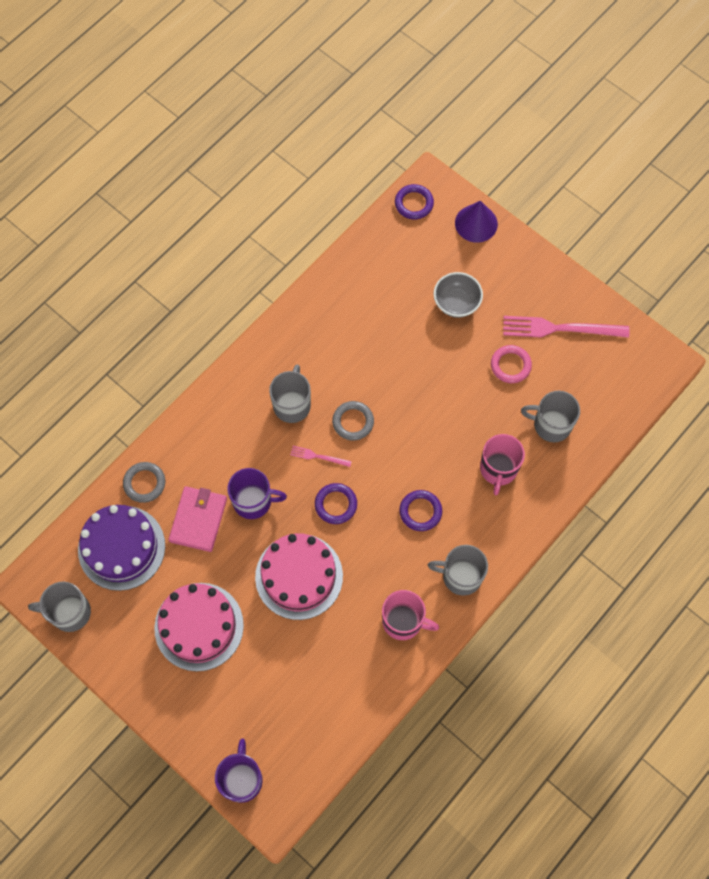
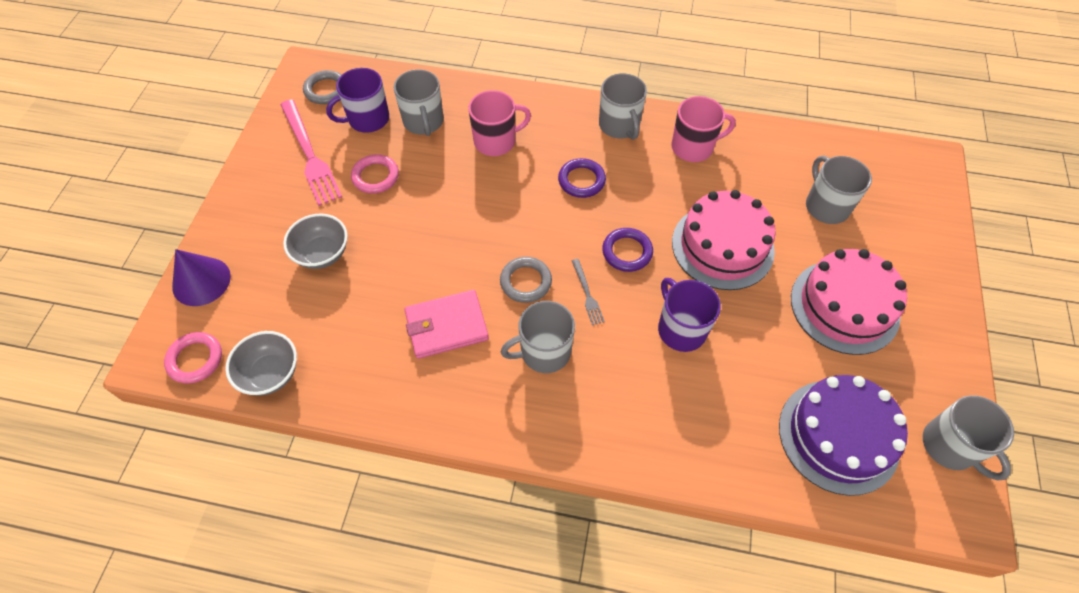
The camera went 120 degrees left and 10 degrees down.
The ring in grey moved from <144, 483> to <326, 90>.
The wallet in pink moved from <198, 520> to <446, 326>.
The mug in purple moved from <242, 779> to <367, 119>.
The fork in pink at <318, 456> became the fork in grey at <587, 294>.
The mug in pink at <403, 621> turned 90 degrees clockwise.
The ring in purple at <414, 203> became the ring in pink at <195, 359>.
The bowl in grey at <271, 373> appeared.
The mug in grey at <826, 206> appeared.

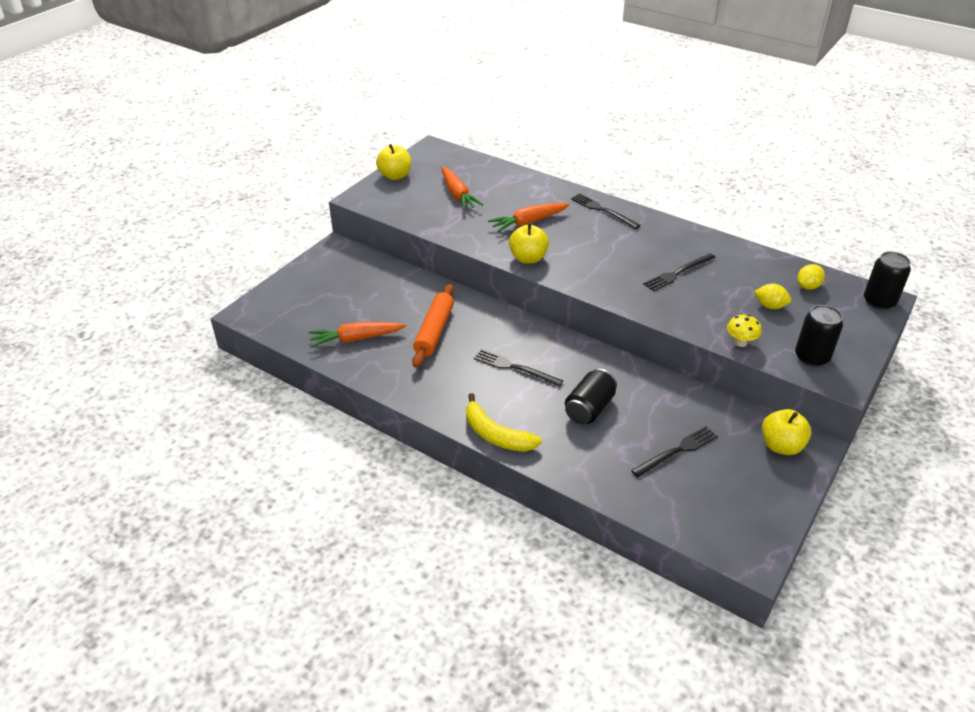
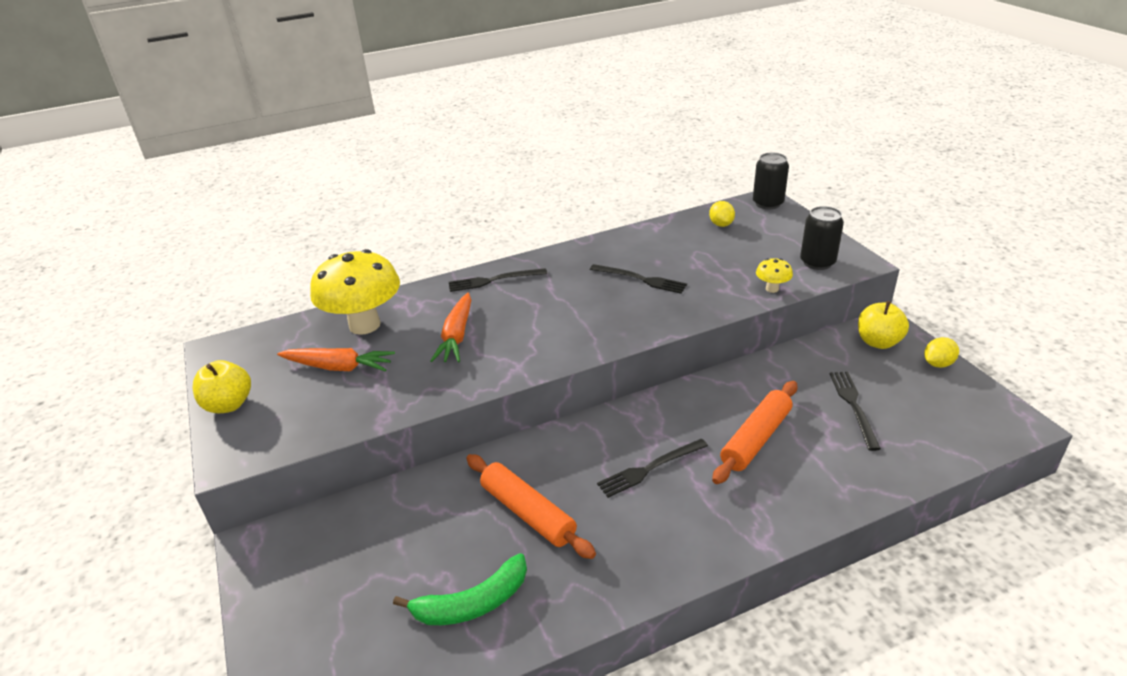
The camera went 55 degrees left and 5 degrees down.
The carrot in orange at <356, 339> was replaced by the banana in green at <472, 603>.
The banana in yellow at <496, 435> disappeared.
The apple in yellow at <528, 258> disappeared.
The can in black at <589, 408> was replaced by the rolling pin in orange at <756, 439>.
The fork in black at <678, 273> turned 60 degrees counterclockwise.
The lemon in yellow moved from <770, 306> to <938, 364>.
The mushroom in yellow at <364, 325> appeared.

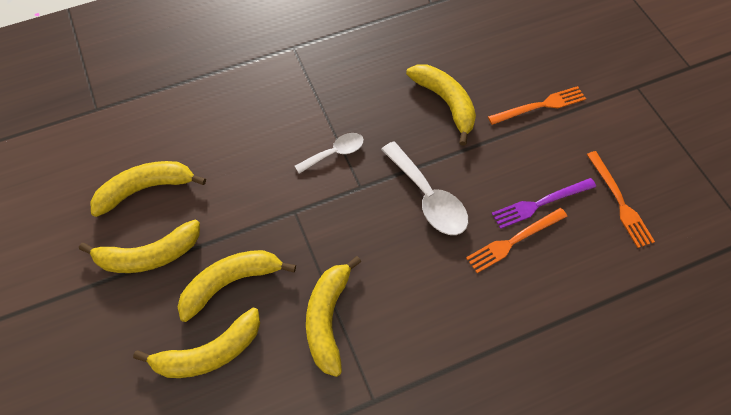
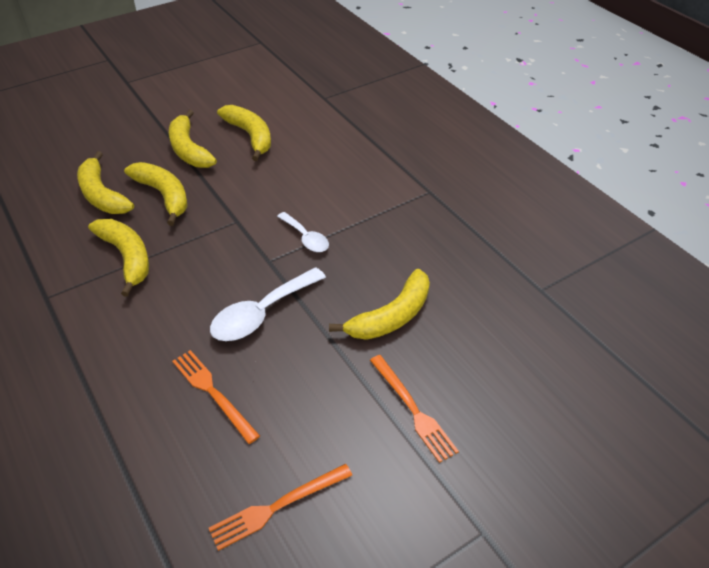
The camera went 80 degrees right and 15 degrees down.
The banana in yellow at <328, 319> turned 60 degrees clockwise.
The fork in purple at <540, 203> disappeared.

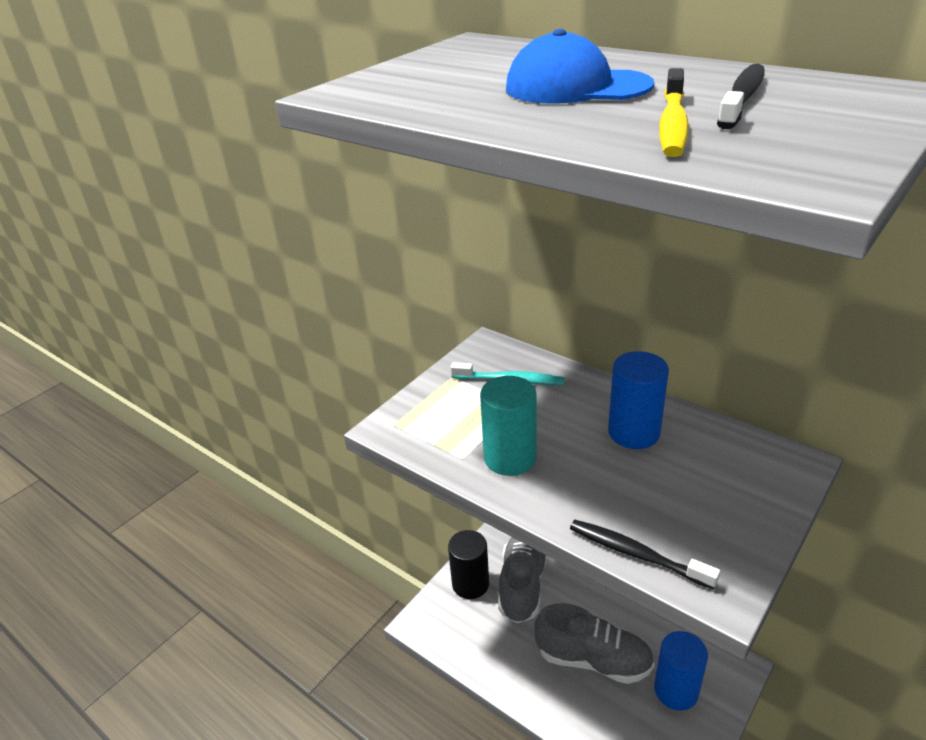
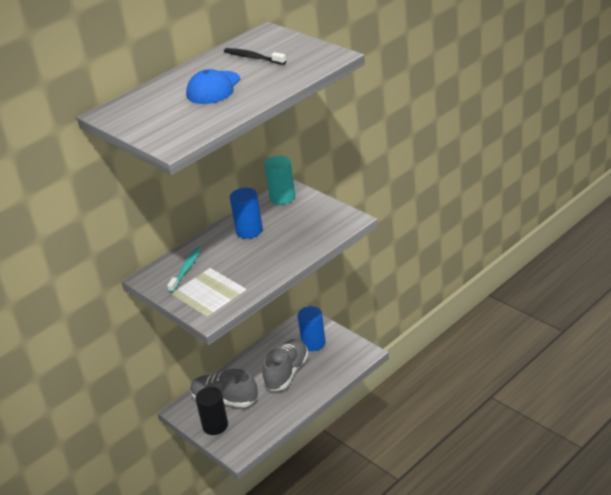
The camera went 80 degrees left and 0 degrees up.
The cylinder in turquoise moved from <510, 458> to <282, 197>.
The toothbrush in black at <636, 554> disappeared.
The toothbrush in yellow at <672, 124> disappeared.

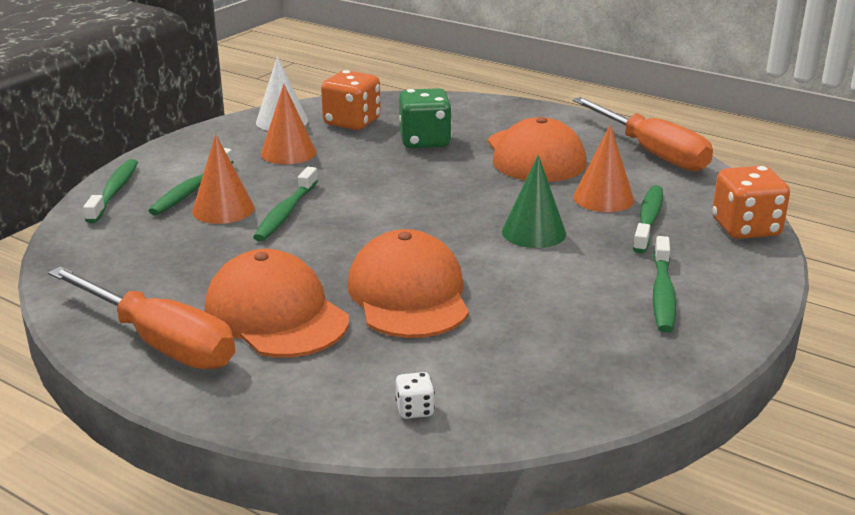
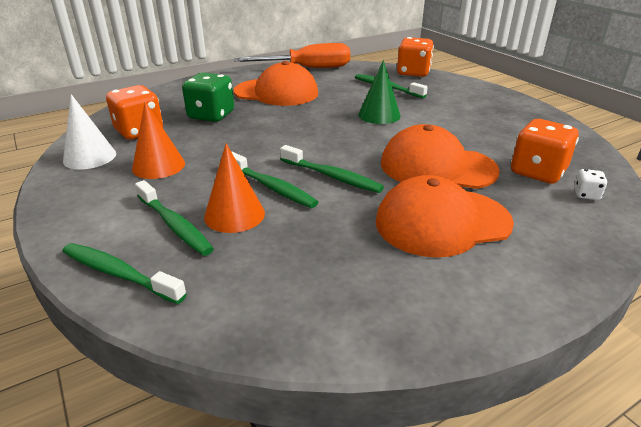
The camera went 65 degrees left and 5 degrees up.
The screwdriver in orange at <160, 342> disappeared.
The cone in orange at <603, 198> disappeared.
The toothbrush in green moved from <662, 294> to <332, 176>.
The dice in orange at <537, 172> appeared.

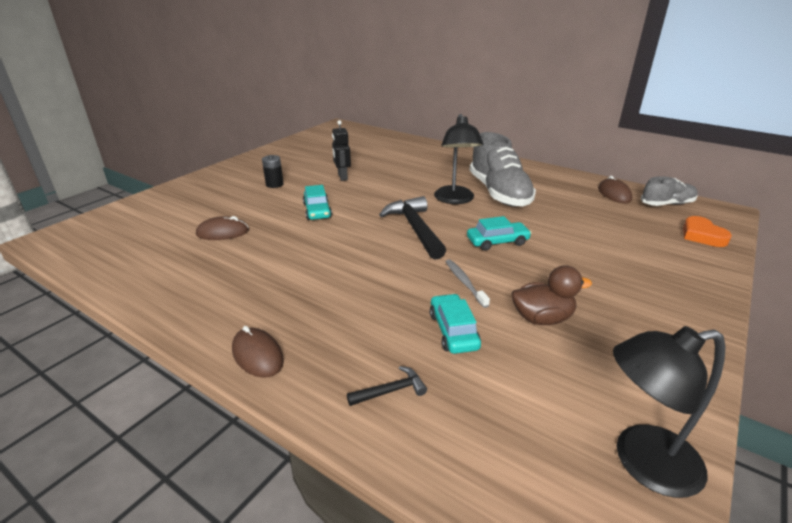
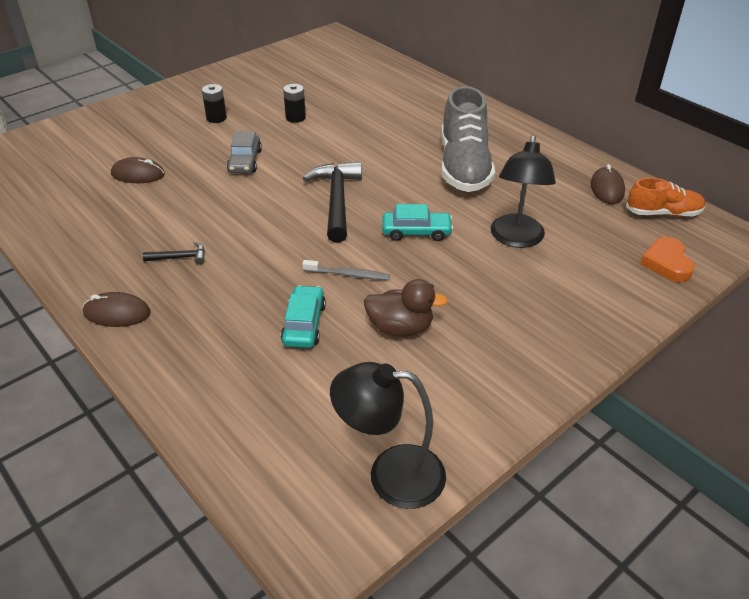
The camera went 15 degrees right and 10 degrees up.
The mouse in brown at <257, 355> turned 60 degrees counterclockwise.
The car in turquoise at <317, 211> became the car in grey at <245, 161>.
The robot in black at <342, 177> was replaced by the battery in black at <295, 117>.
The hammer in black moved from <391, 391> to <180, 257>.
The lamp in black moved from <455, 200> to <516, 239>.
The toothbrush in grey at <464, 282> turned 105 degrees clockwise.
The shoe in grey at <667, 204> became the shoe in orange at <663, 213>.

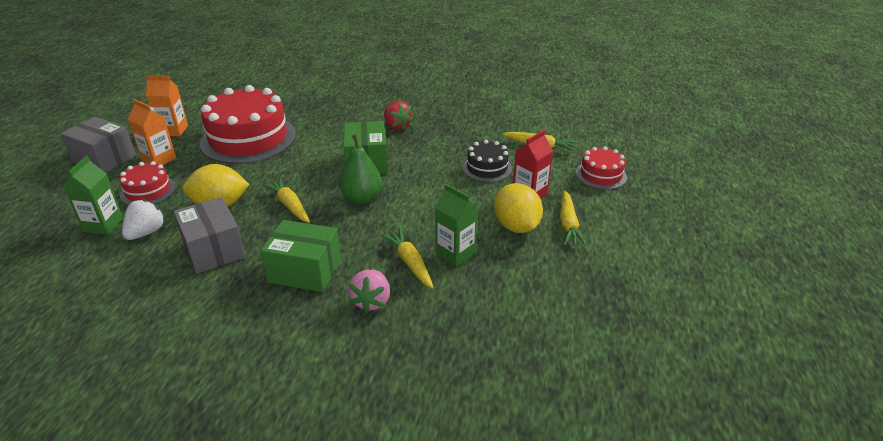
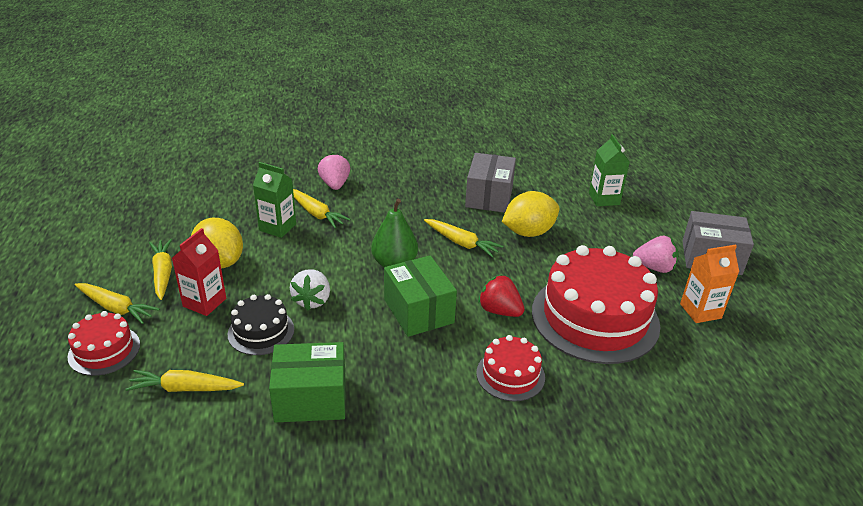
The camera went 160 degrees right and 0 degrees up.
The cake in red moved from <148, 191> to <510, 375>.
The strawberry in white moved from <146, 232> to <312, 300>.
The carton in orange at <159, 160> was replaced by the strawberry in pink at <654, 267>.
The box in grey at <214, 249> turned 60 degrees clockwise.
The box in green moved from <305, 271> to <310, 398>.
The strawberry in red moved from <397, 126> to <499, 311>.
The carrot in yellow at <116, 308> appeared.

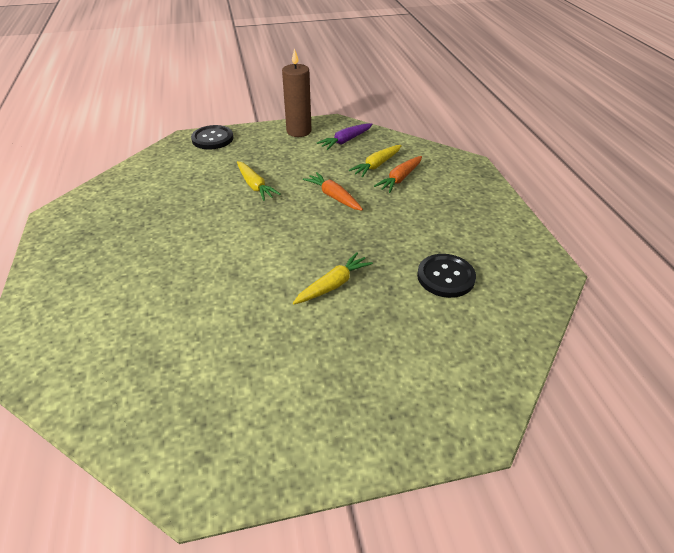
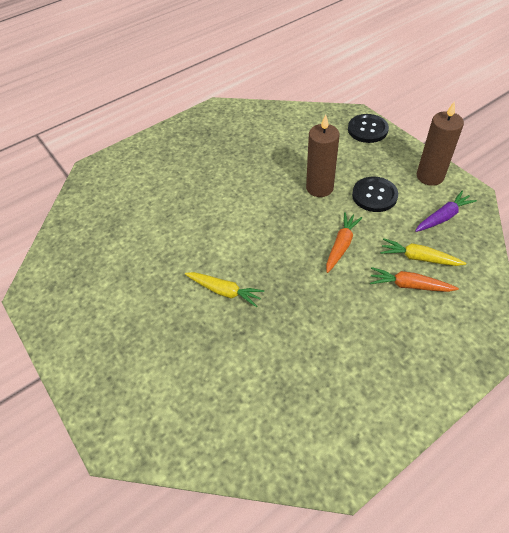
The camera went 70 degrees right and 10 degrees up.
The carrot in yellow at <255, 186> was replaced by the candle in brown at <319, 188>.
The carrot in purple at <345, 141> turned 120 degrees clockwise.
The button in black moved from <445, 277> to <374, 195>.

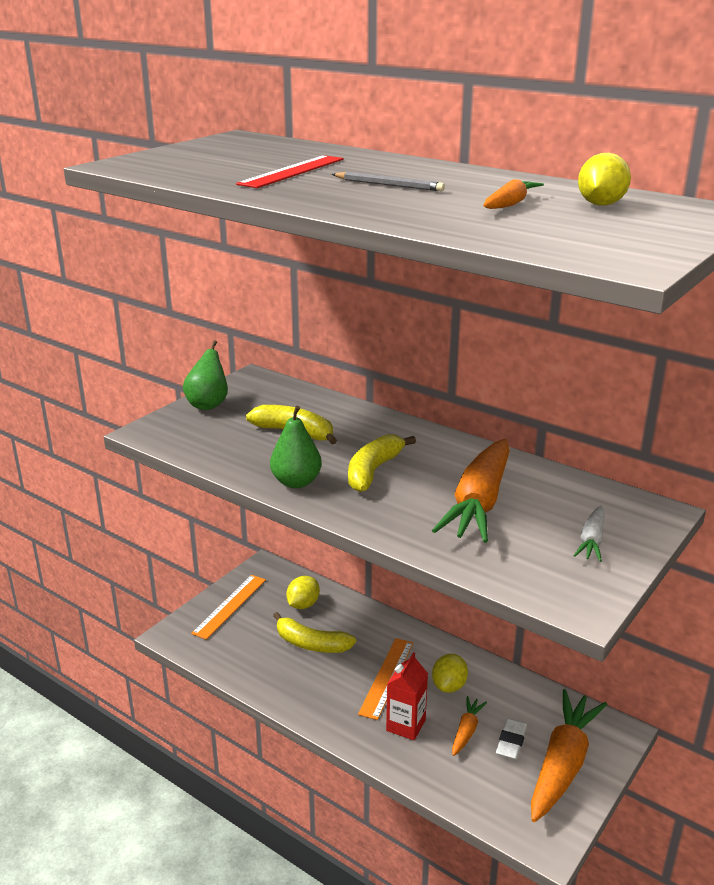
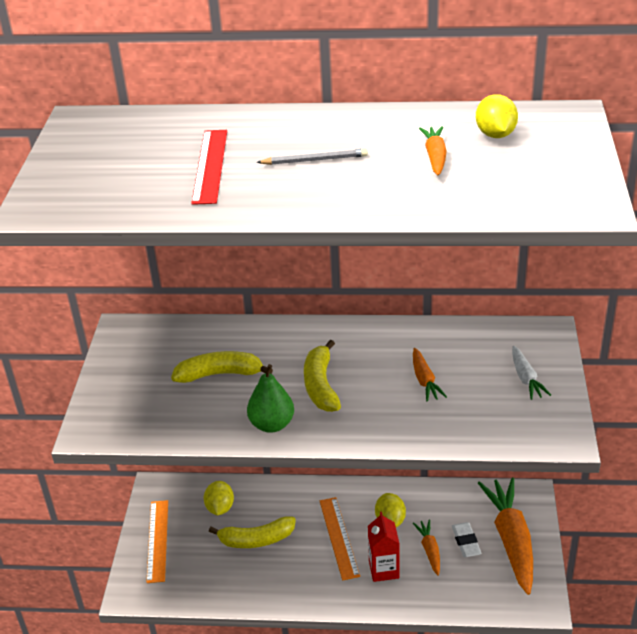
The camera went 30 degrees left and 10 degrees up.
The pear in green at <208, 404> disappeared.
The carrot in orange at <479, 503> changed to 0.48 times the size.

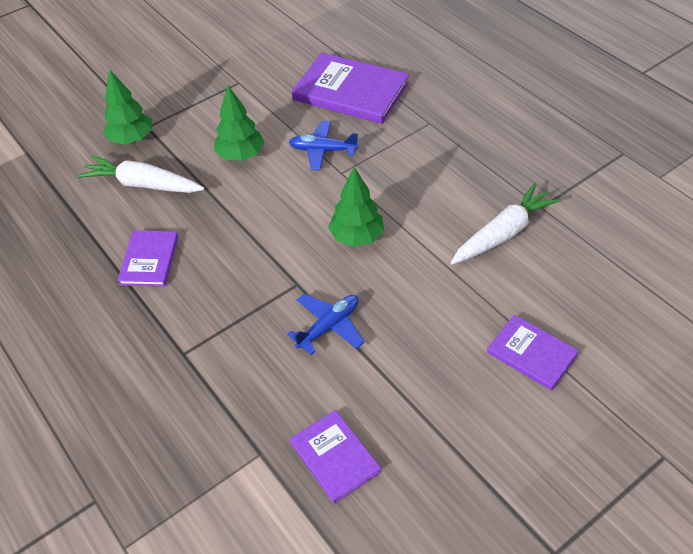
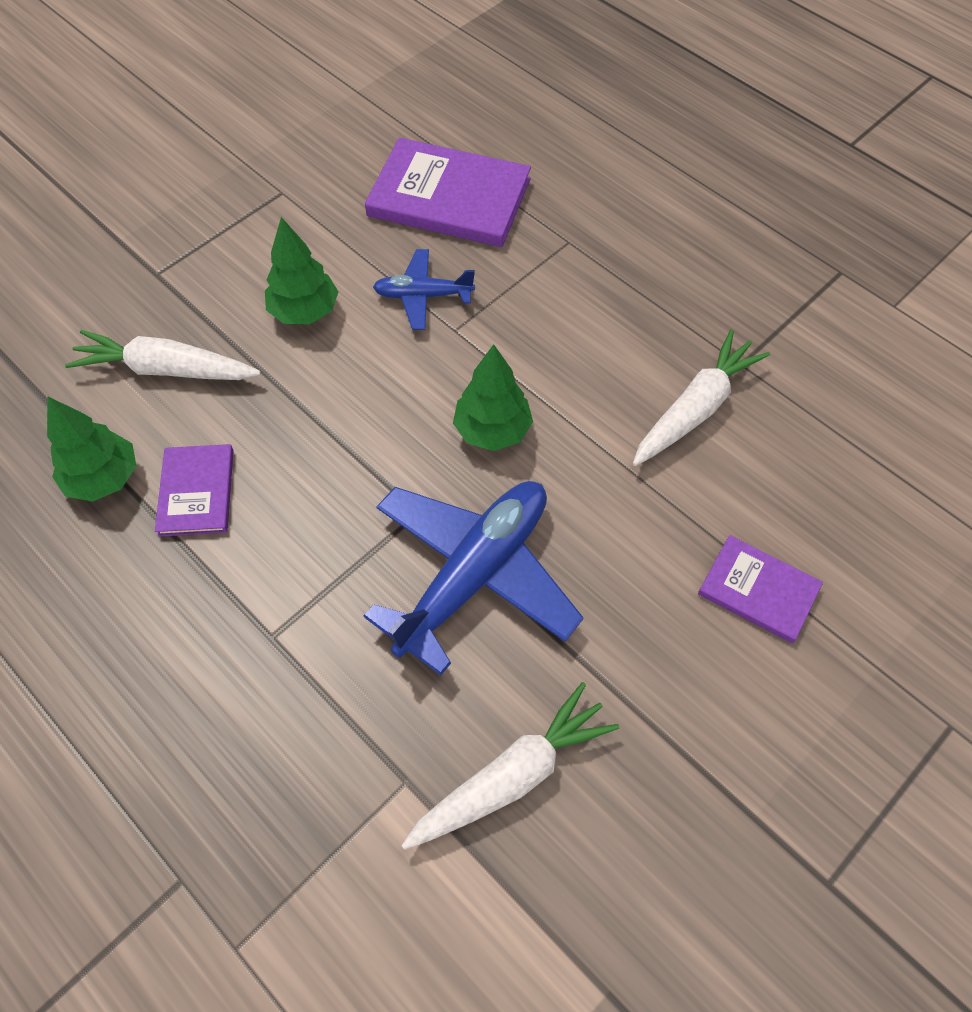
The camera went 10 degrees left and 10 degrees up.
The tree in green moved from <132, 139> to <104, 479>.
The plane in blue at <329, 326> changed to 1.93 times the size.
The book in purple at <335, 457> was replaced by the carrot in white at <512, 775>.

